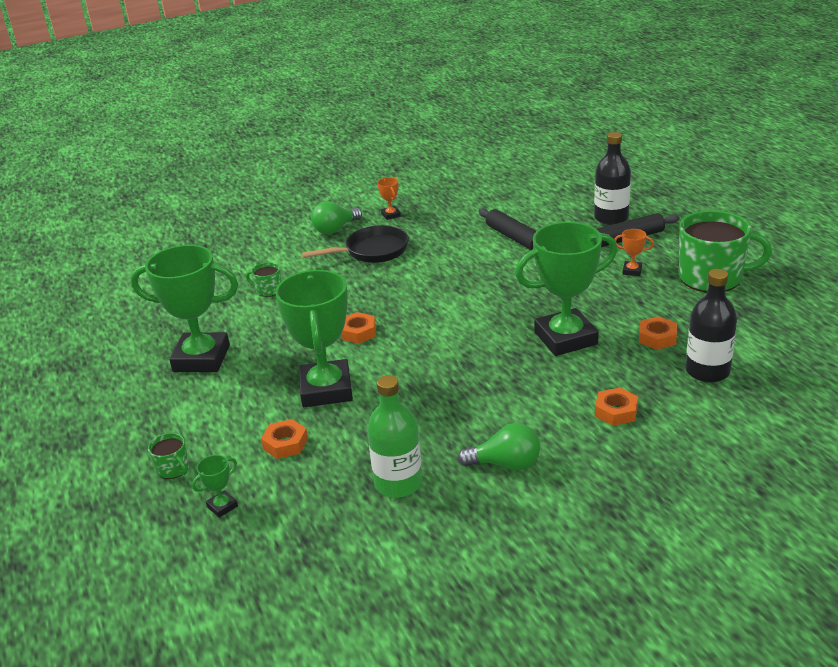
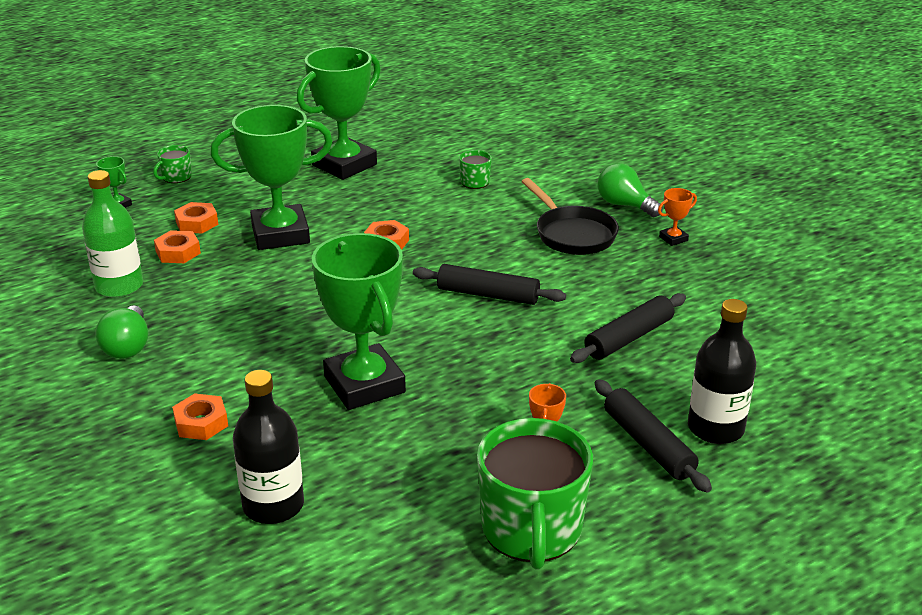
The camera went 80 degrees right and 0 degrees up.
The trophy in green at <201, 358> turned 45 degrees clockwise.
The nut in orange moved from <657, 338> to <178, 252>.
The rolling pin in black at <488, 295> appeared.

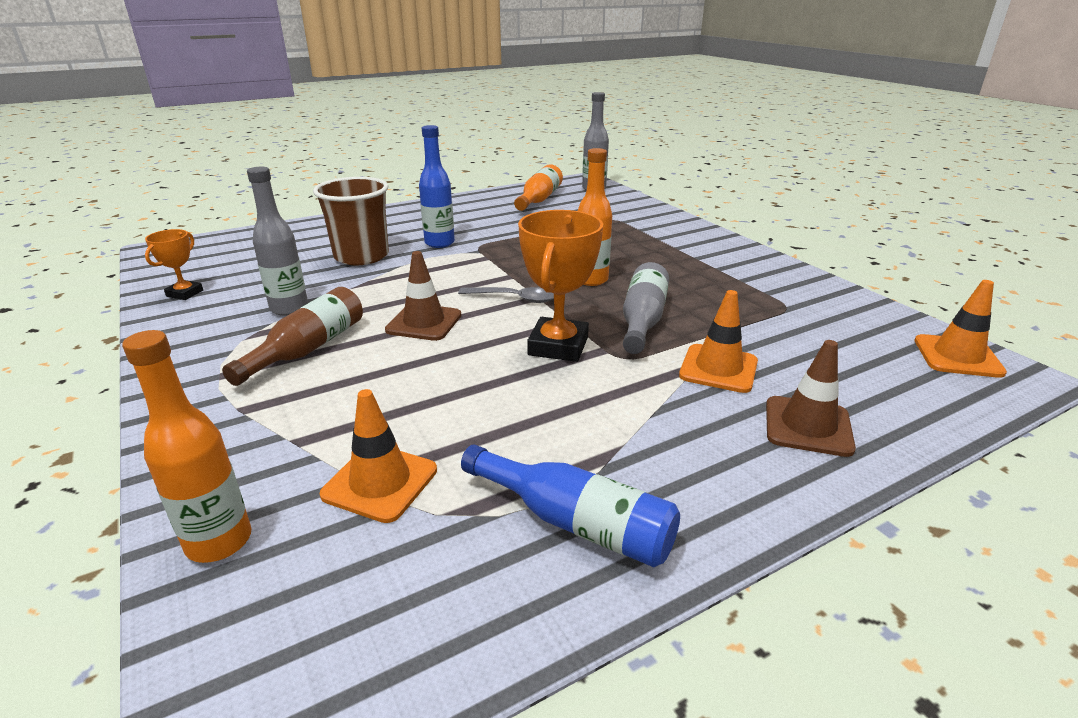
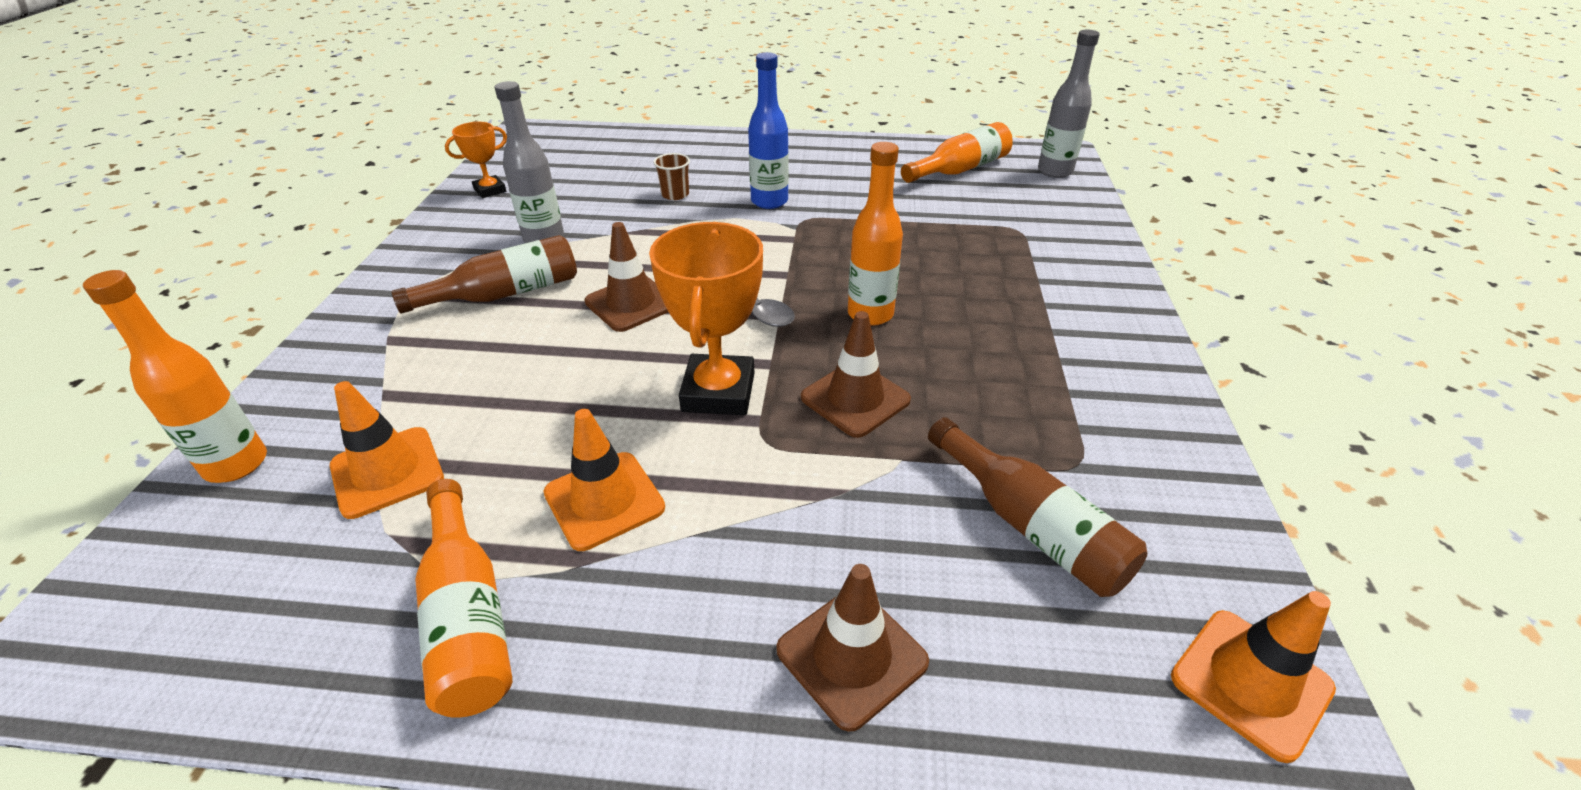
The camera went 35 degrees right and 10 degrees up.
The cup in brown at <361, 256> changed to 0.44 times the size.
The bottle in blue at <575, 522> became the bottle in orange at <468, 616>.
The trophy in orange at <558, 346> turned 45 degrees counterclockwise.
The bottle in grey at <642, 320> was replaced by the traffic cone in brown at <855, 399>.
The traffic cone in orange moved from <718, 369> to <604, 500>.
The bottle in brown at <1031, 525> appeared.

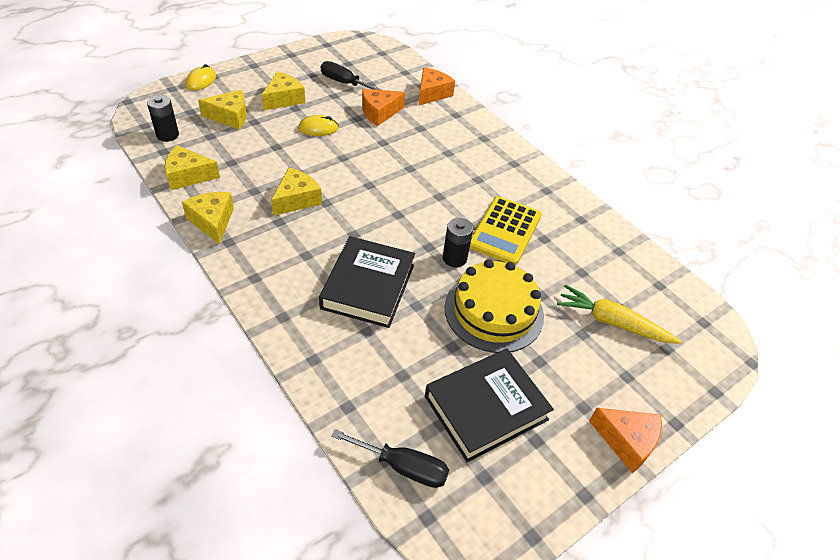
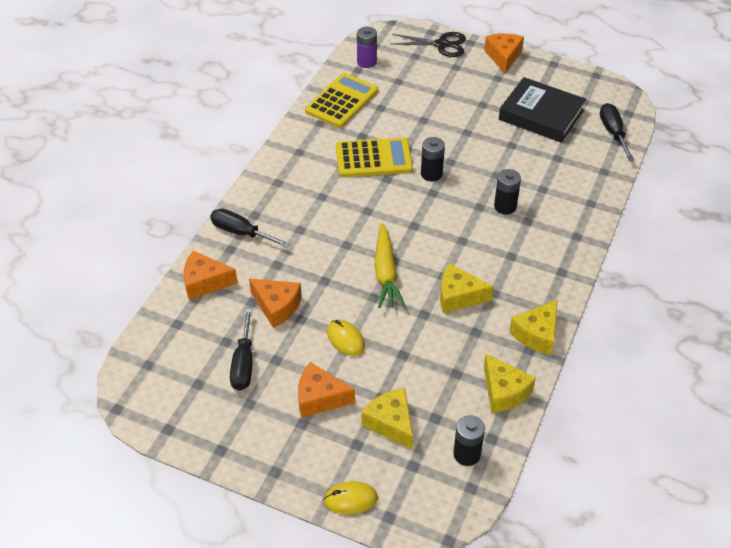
The camera went 115 degrees left and 0 degrees up.
The cheese in yellow at <284, 99> became the cheese in orange at <319, 398>.
The book in black at <368, 286> was replaced by the battery in black at <505, 206>.
The cake in yellow at <494, 311> disappeared.
The carrot in yellow moved from <612, 322> to <386, 273>.
The screwdriver in black at <241, 232> appeared.
The calculator in yellow at <342, 101> appeared.
The battery in purple at <366, 62> appeared.
The scissors in black at <441, 45> appeared.

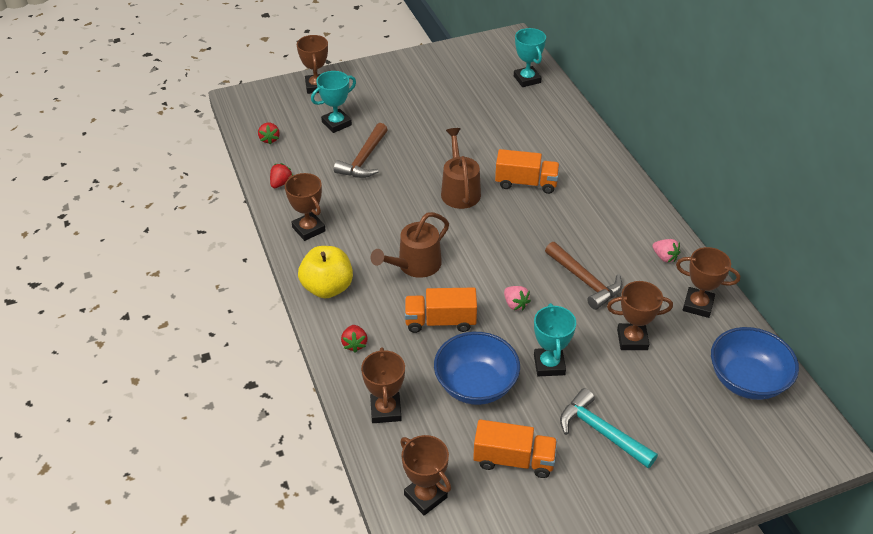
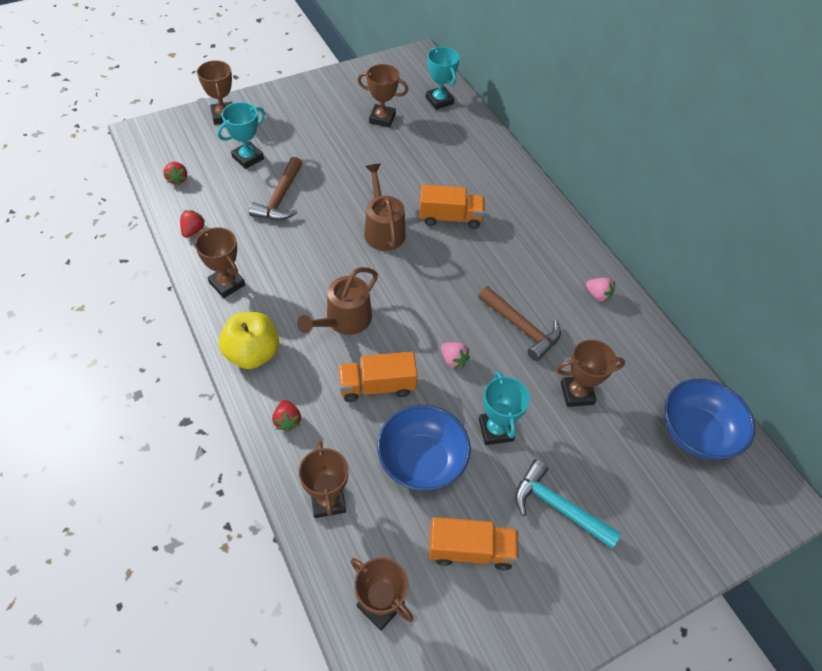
The camera went 10 degrees left and 10 degrees up.
The trophy in brown moved from <698, 305> to <382, 118>.

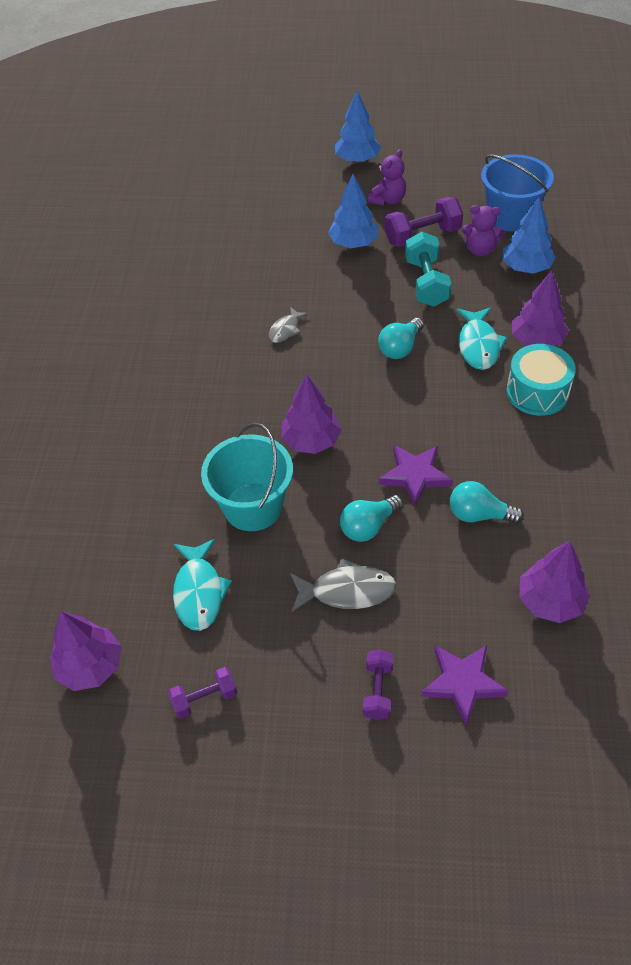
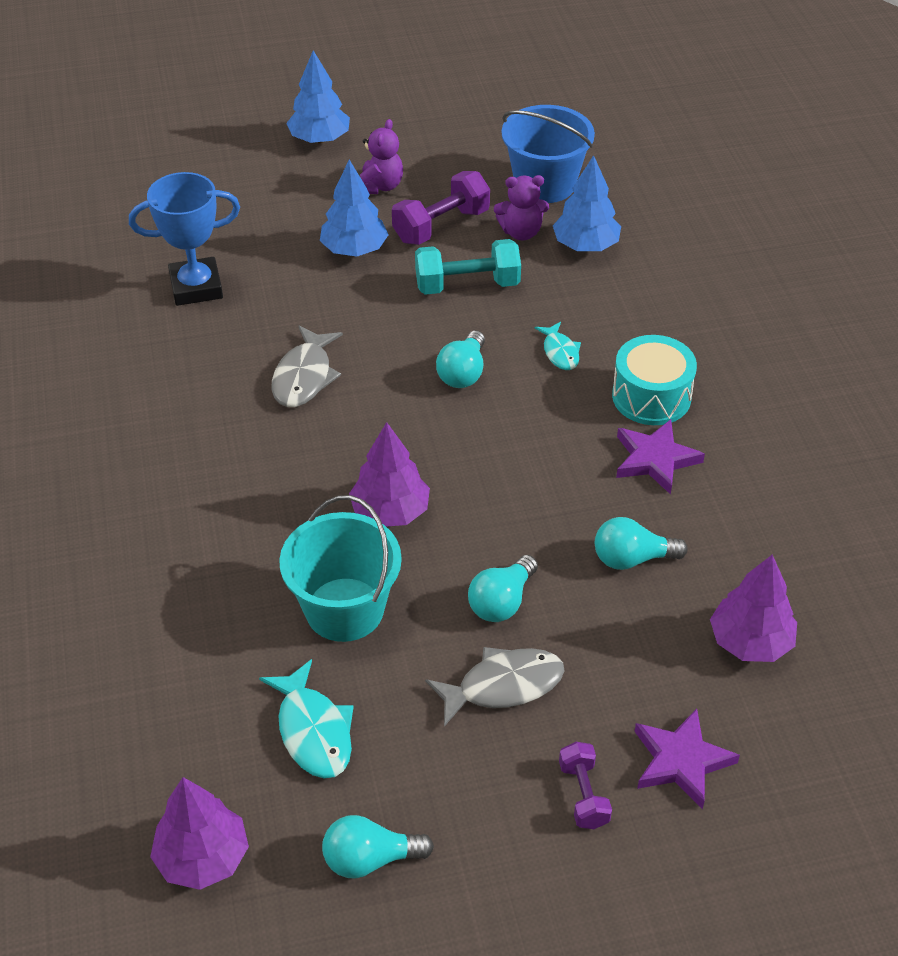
The camera went 20 degrees left and 5 degrees down.
The dumbbell in purple at <205, 698> was replaced by the light bulb in turquoise at <370, 859>.
The fish in grey at <285, 330> changed to 1.63 times the size.
The star in purple moved from <415, 476> to <655, 459>.
The dumbbell in turquoise at <426, 283> turned 75 degrees counterclockwise.
The fish in turquoise at <478, 345> changed to 0.61 times the size.
The tree in purple at <536, 340> disappeared.
The trophy in blue at <196, 287> appeared.

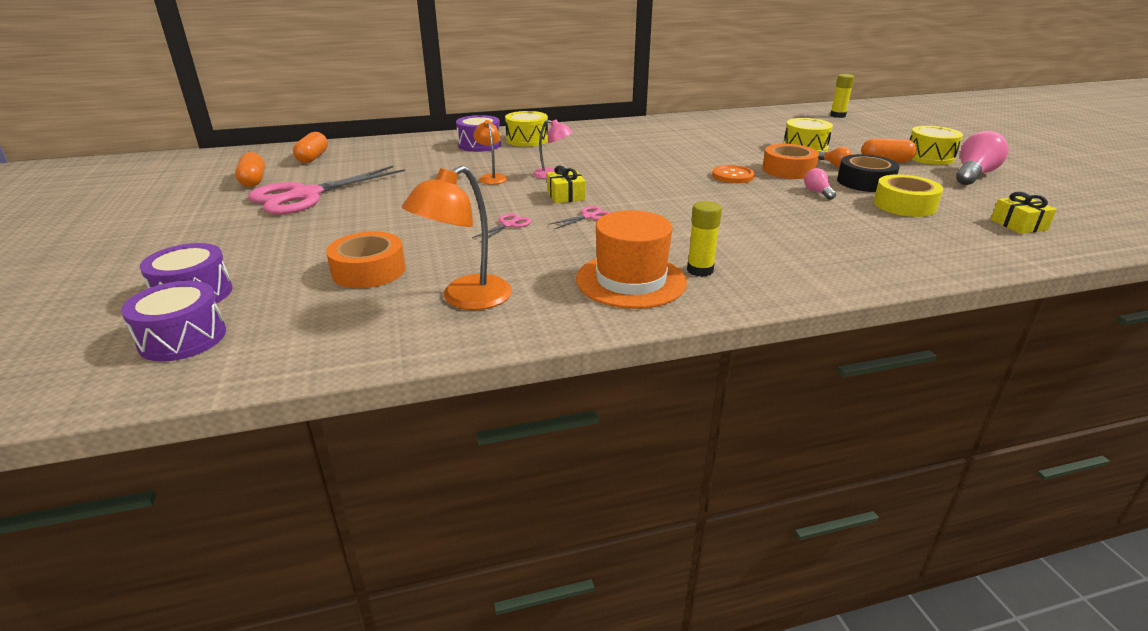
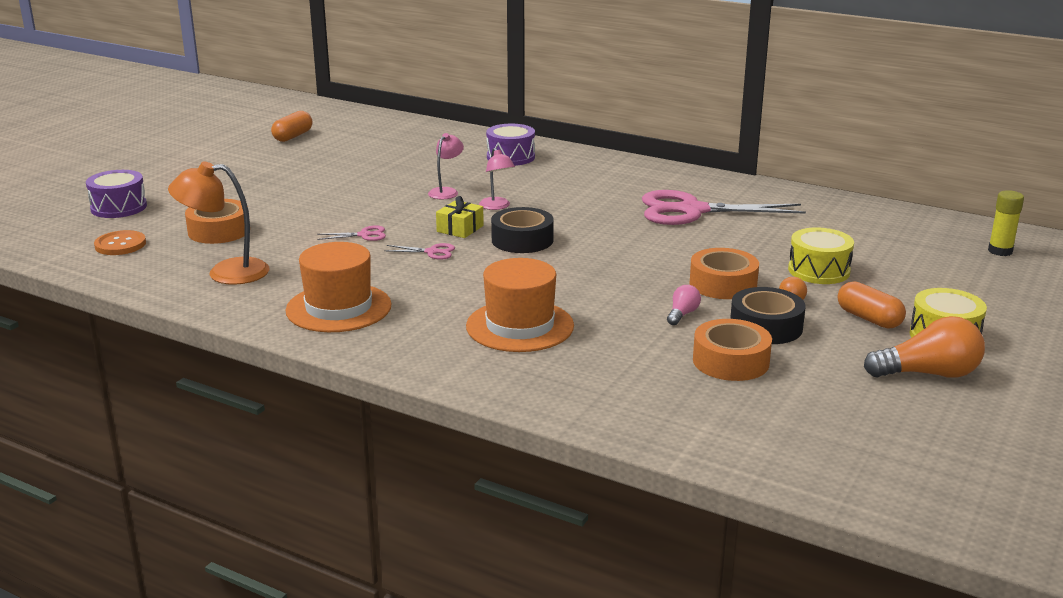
The camera went 45 degrees right and 5 degrees down.
The drum in purple at <183, 338> disappeared.
The scissors in pink moved from <305, 196> to <691, 211>.
The capsule in orange at <313, 158> disappeared.
The lamp in orange at <491, 177> became the lamp in pink at <446, 191>.
The drum in yellow at <527, 140> disappeared.
The glue stick in yellow at <700, 270> disappeared.
The button in orange moved from <733, 176> to <120, 245>.
The tape in yellow at <904, 205> became the tape in orange at <731, 361>.
The light bulb in pink at <973, 175> became the light bulb in orange at <928, 374>.
The gift in yellow at <1018, 224> disappeared.
The hat in orange at <520, 326> appeared.
The tape in black at <522, 240> appeared.

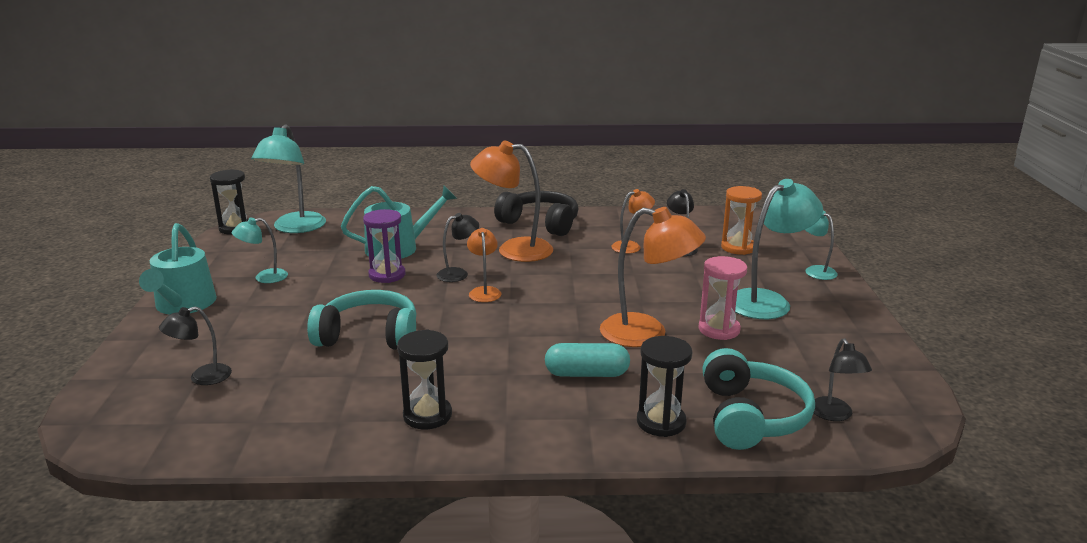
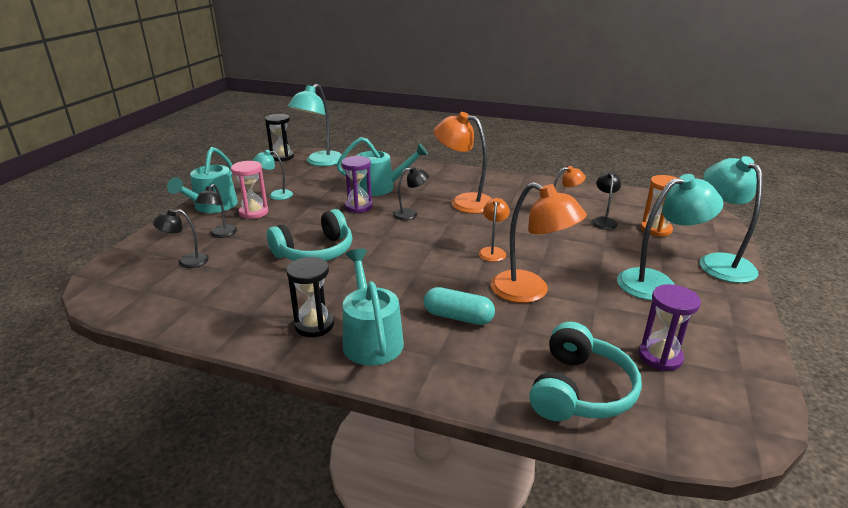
The camera went 20 degrees right and 5 degrees up.
The headphones in turquoise at <369, 336> turned 120 degrees clockwise.
The lamp in orange moved from <484, 291> to <493, 251>.
The headphones in black at <540, 223> disappeared.
The hourglass in black at <661, 422> disappeared.
The hourglass in pink moved from <719, 329> to <253, 212>.
The lamp in turquoise at <815, 270> changed to 1.85 times the size.
The lamp in black moved from <834, 415> to <220, 234>.
The watering can in turquoise at <371, 339> appeared.
The hourglass in purple at <660, 357> appeared.

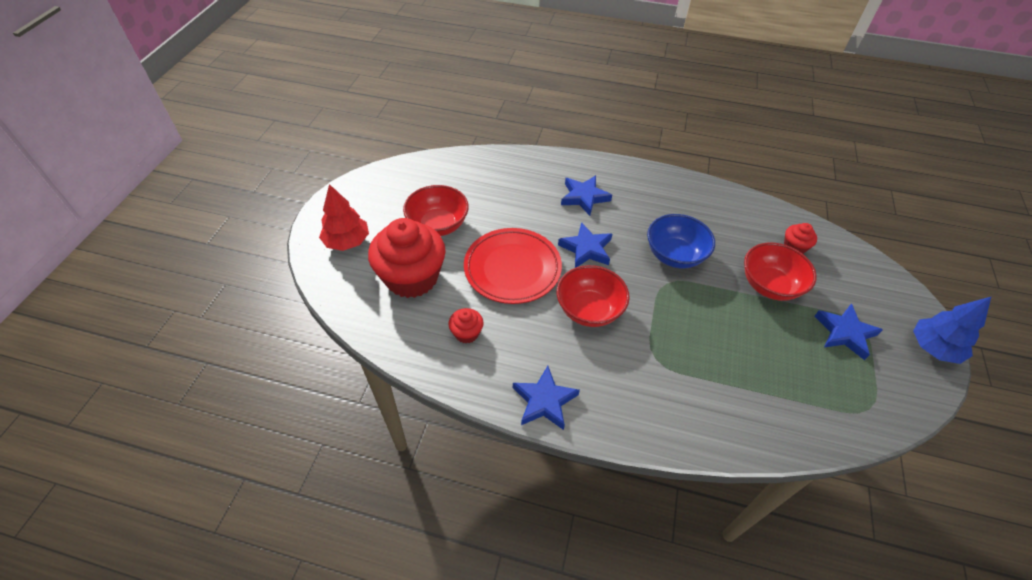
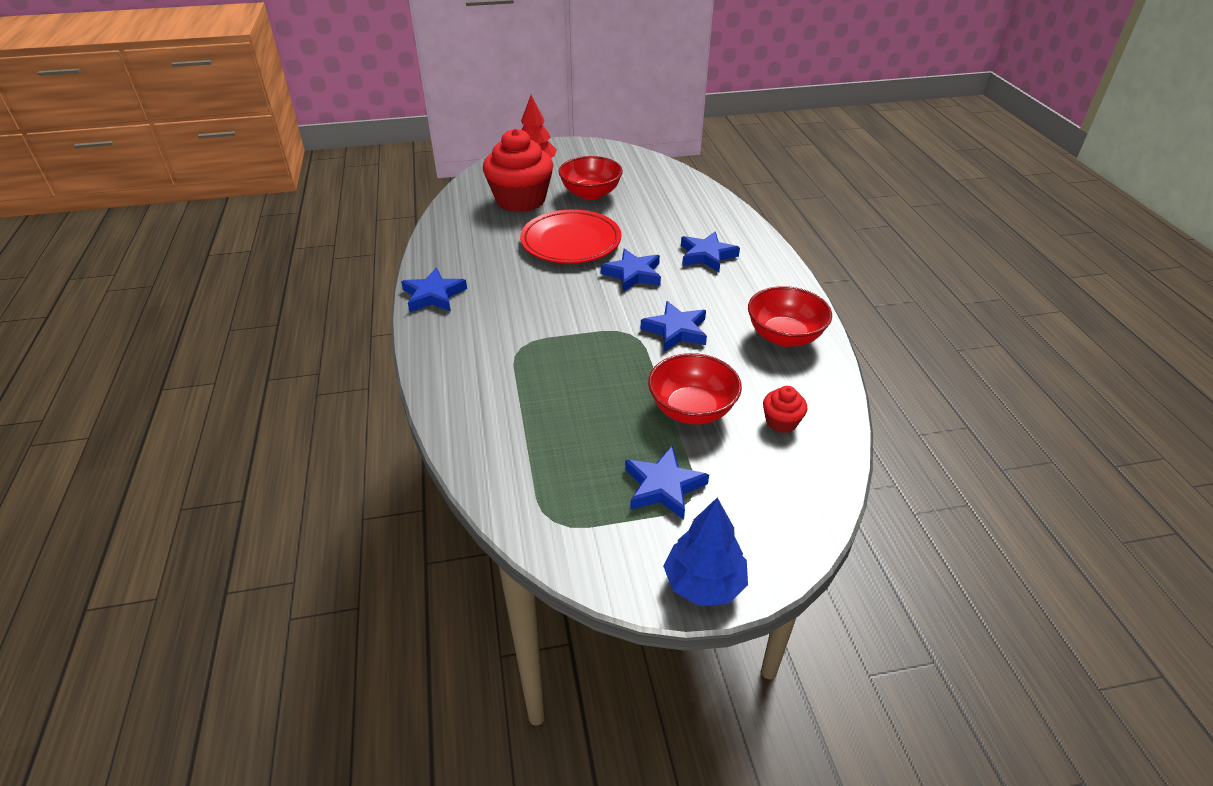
The camera went 65 degrees right and 10 degrees down.
The cupcake in red at <466, 333> disappeared.
The bowl in red moved from <589, 310> to <784, 336>.
The bowl in blue at <674, 255> was replaced by the star in blue at <676, 330>.

